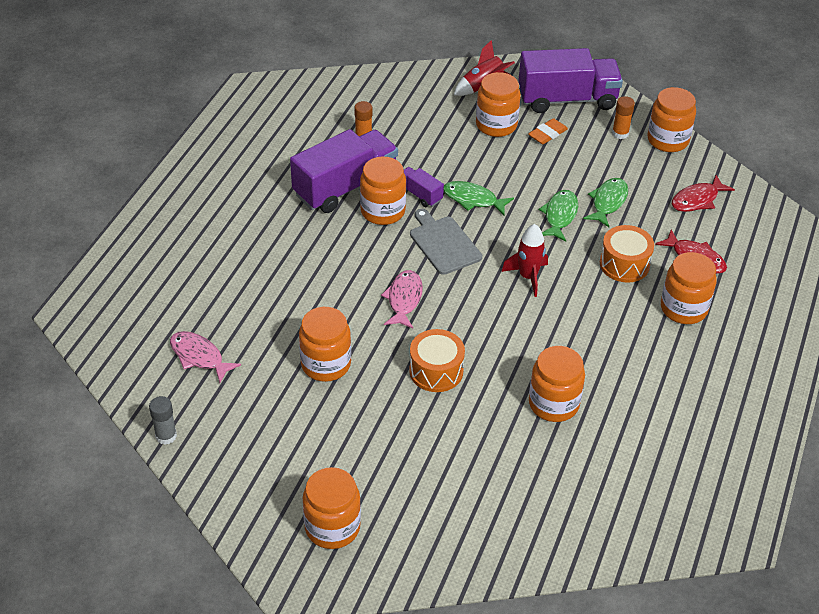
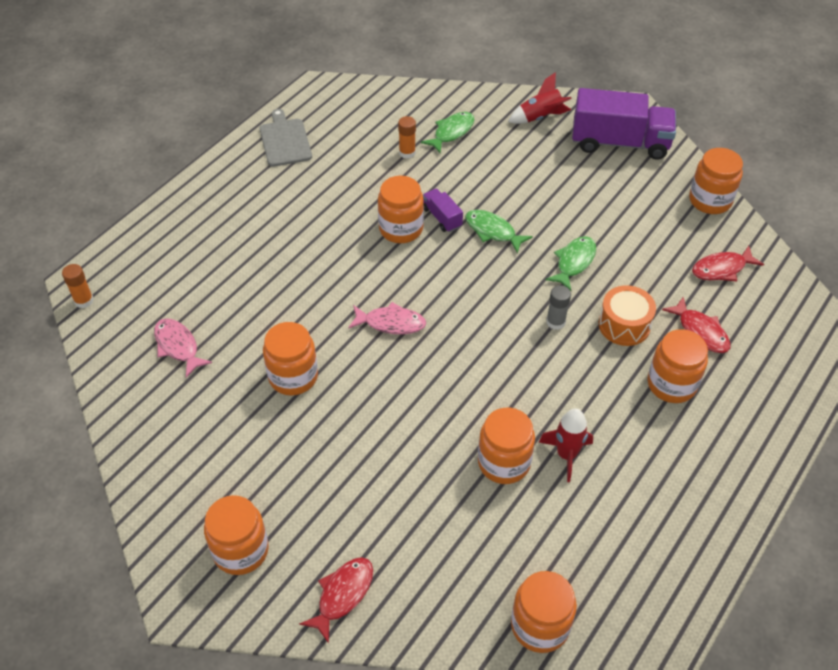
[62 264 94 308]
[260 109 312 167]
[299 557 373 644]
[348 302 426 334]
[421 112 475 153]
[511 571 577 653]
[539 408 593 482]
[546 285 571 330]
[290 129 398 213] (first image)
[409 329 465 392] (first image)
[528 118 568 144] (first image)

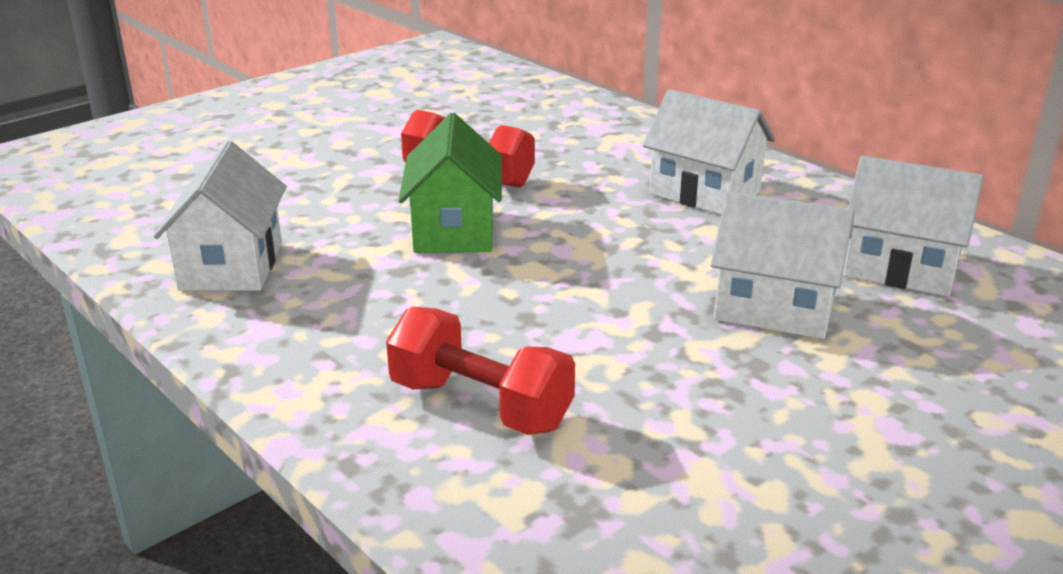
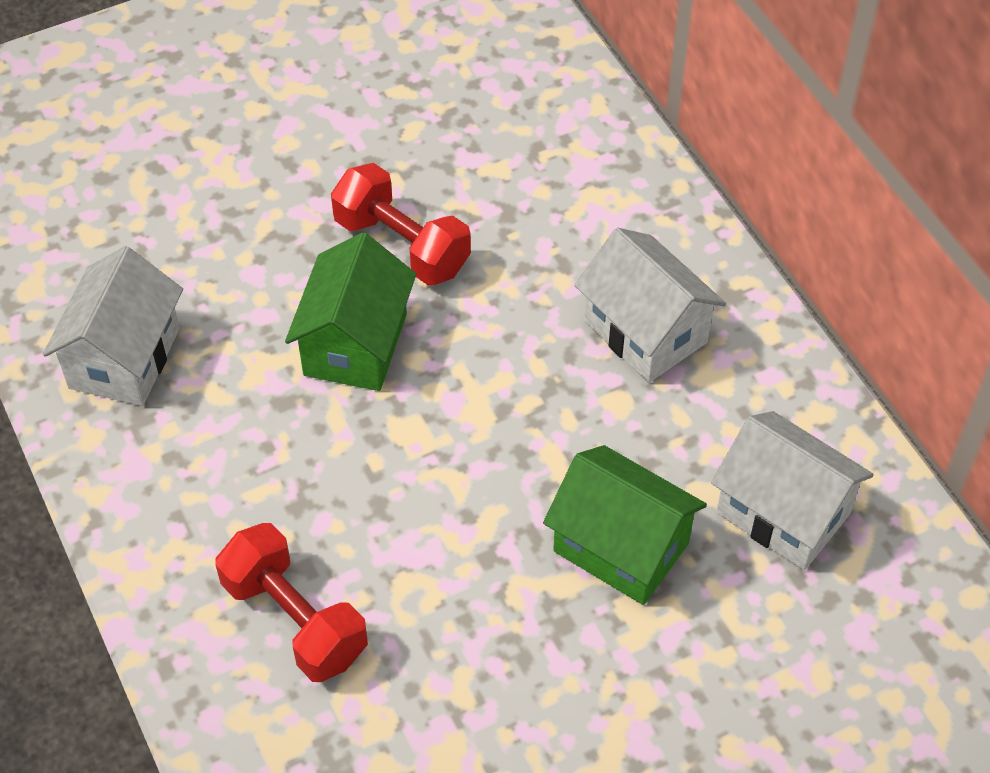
[543 445 707 605]

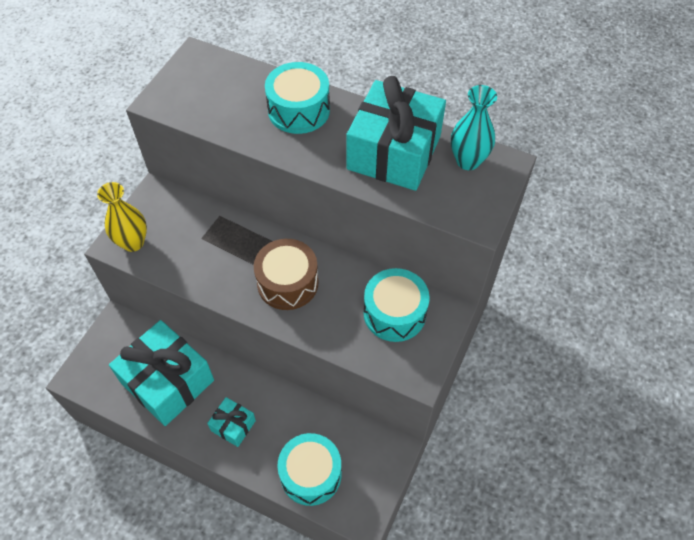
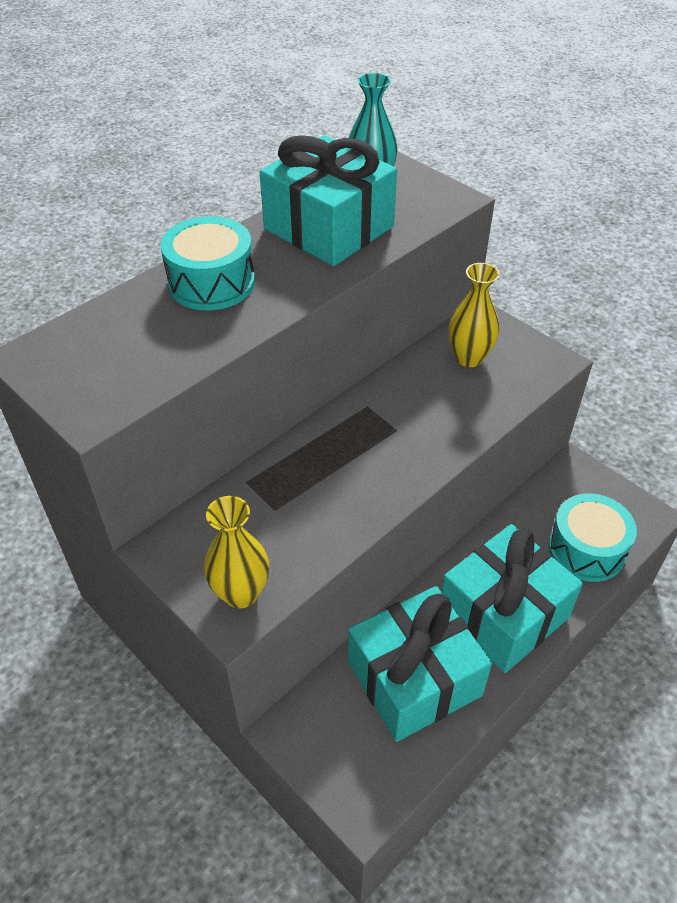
[441 524 583 673]
[448 263 499 367]
[254 239 319 310] (first image)

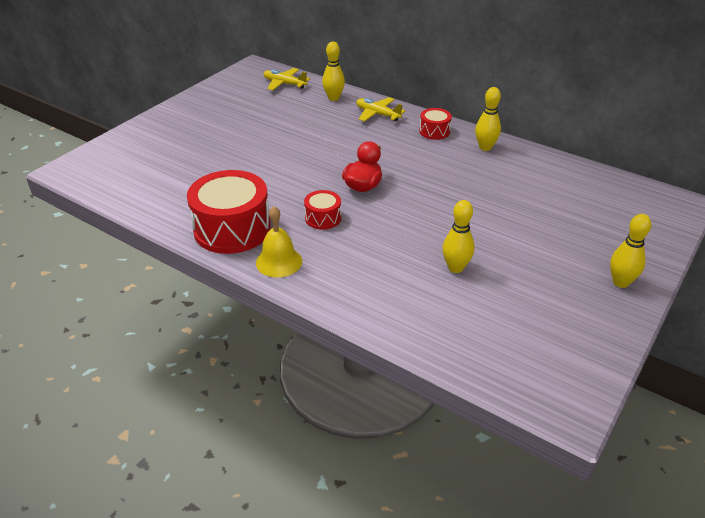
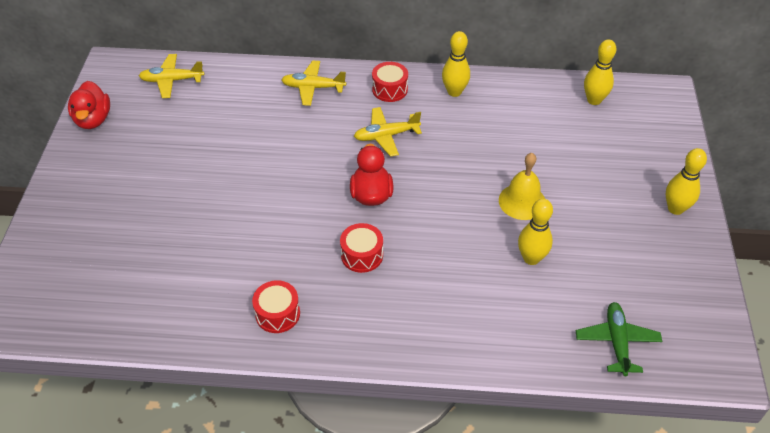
[68 81 110 129]
[252 280 300 333]
[354 107 422 157]
[499 153 545 220]
[576 302 662 376]
[584 39 616 105]

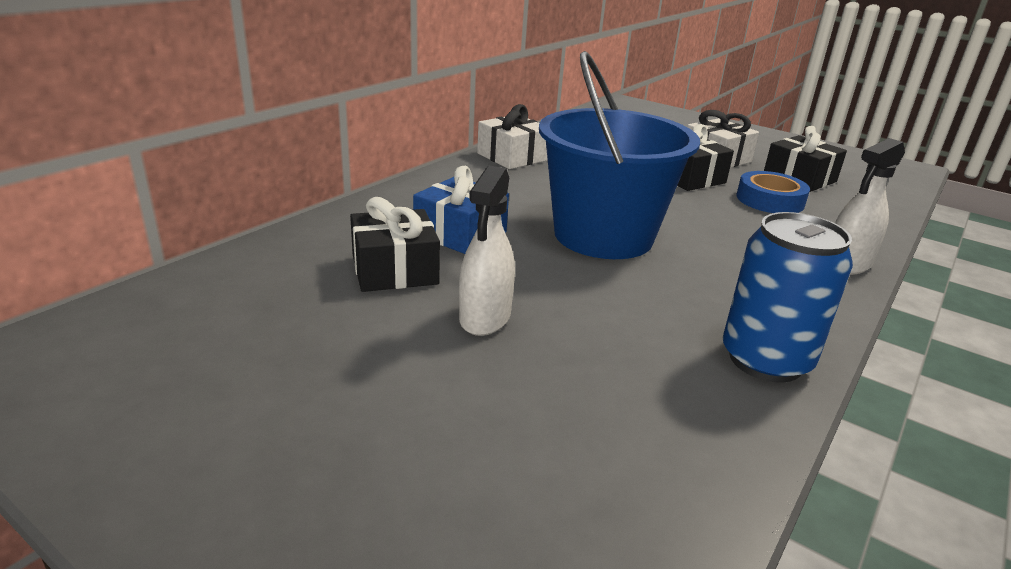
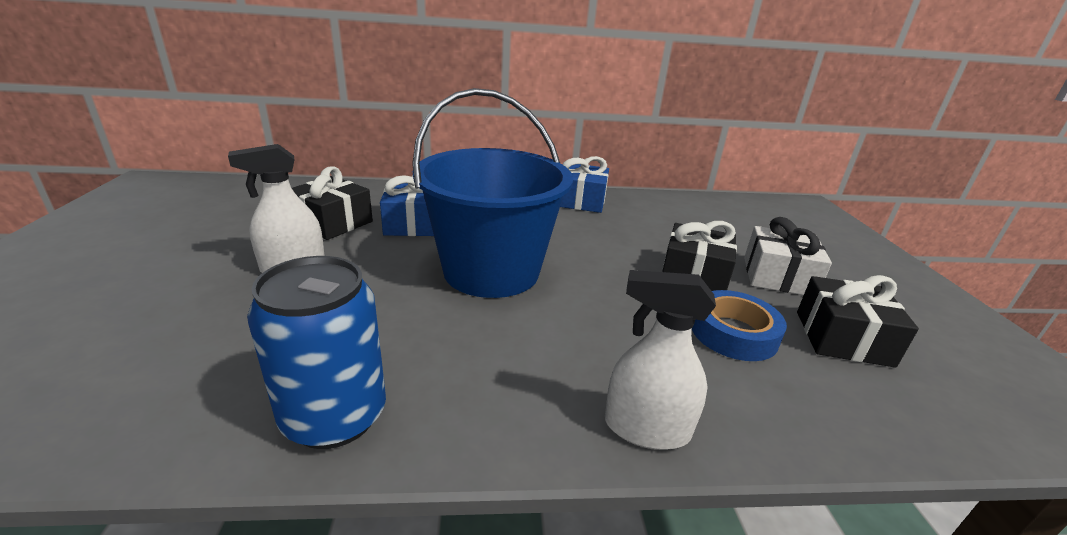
[560 156 609 213]

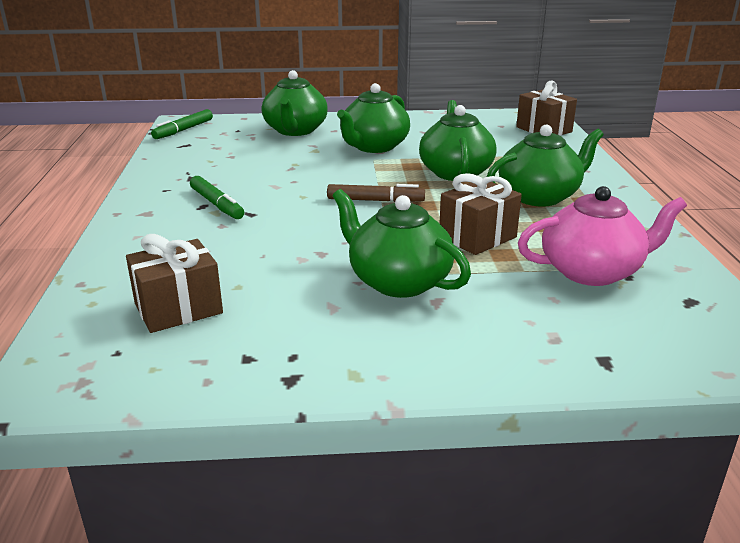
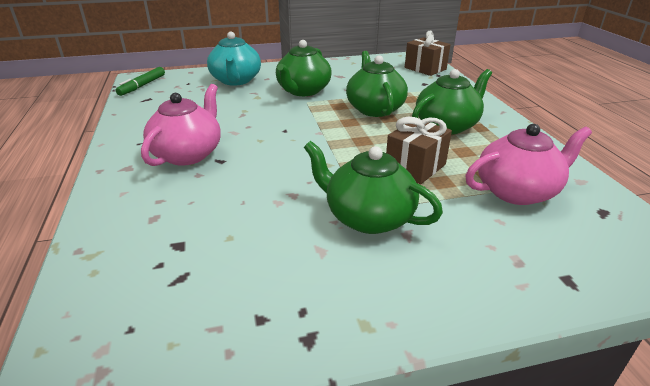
[141 84 220 166]
[207 32 261 86]
[126 234 223 333] (first image)
[327 184 425 202] (first image)

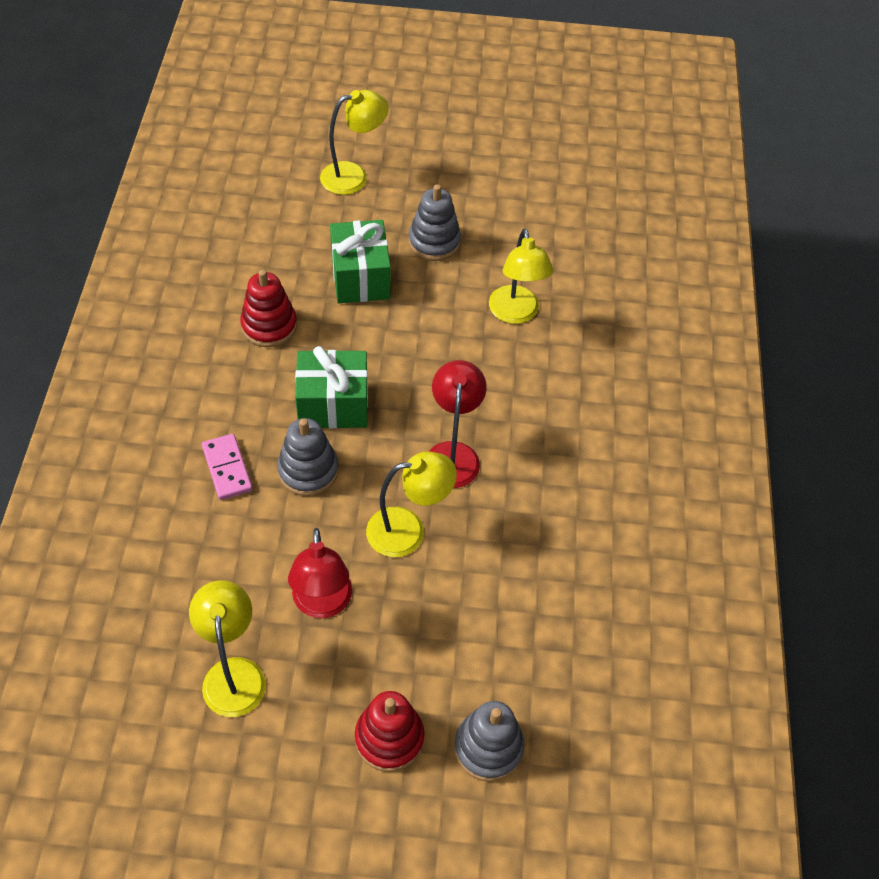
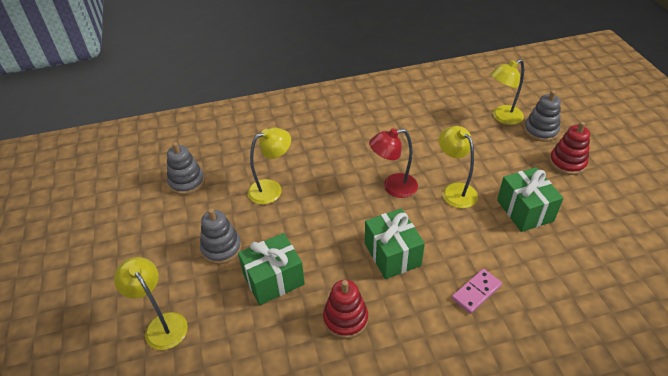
[167 142 205 195]
[491 59 524 125]
[497 167 564 232]

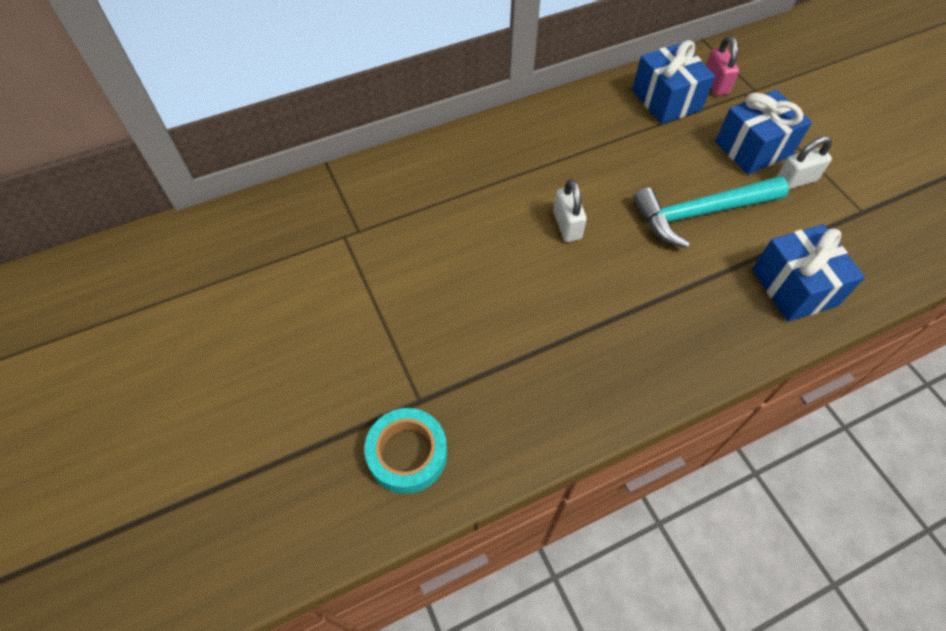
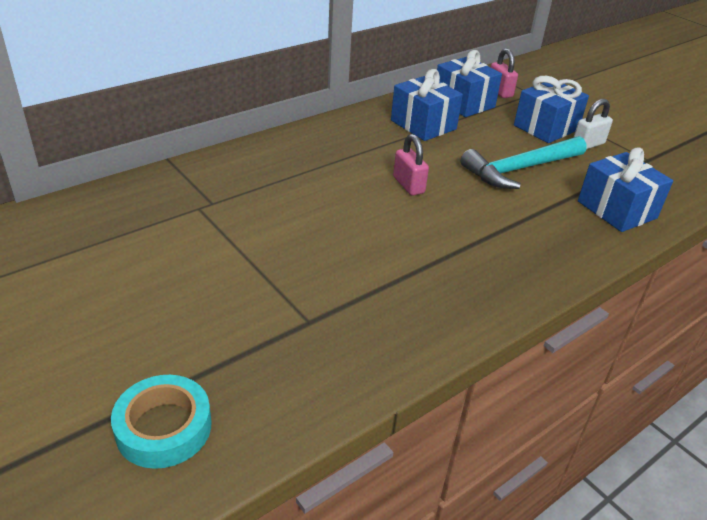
[111 375 212 469]
[391 69 463 141]
[393 134 429 196]

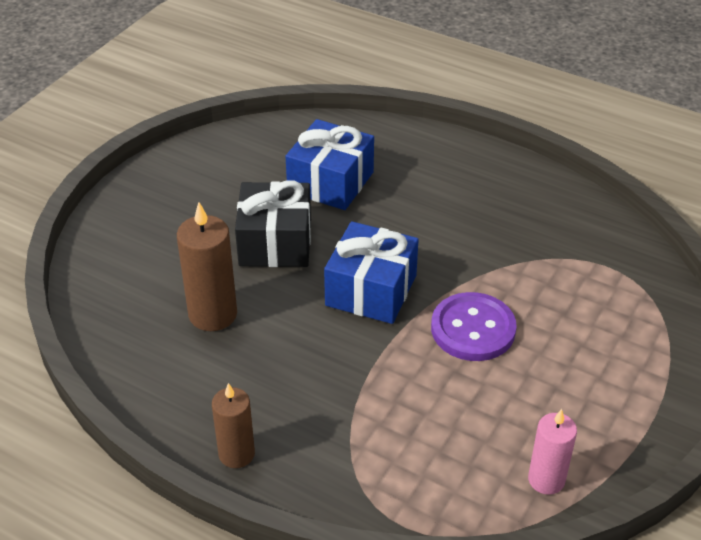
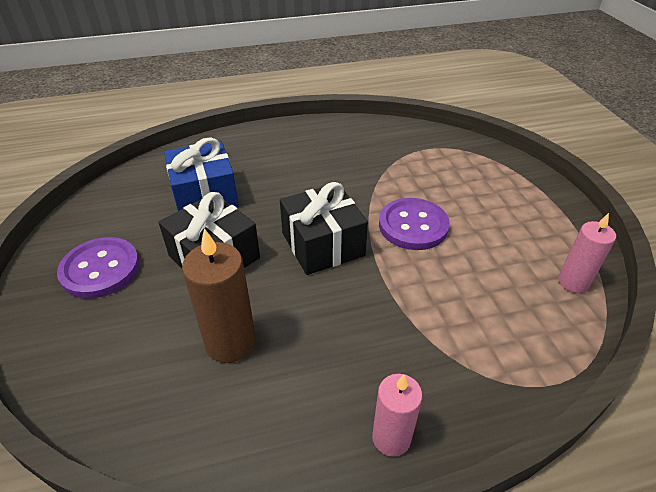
[57 237 140 299]
[280 182 368 275]
[372 374 423 457]

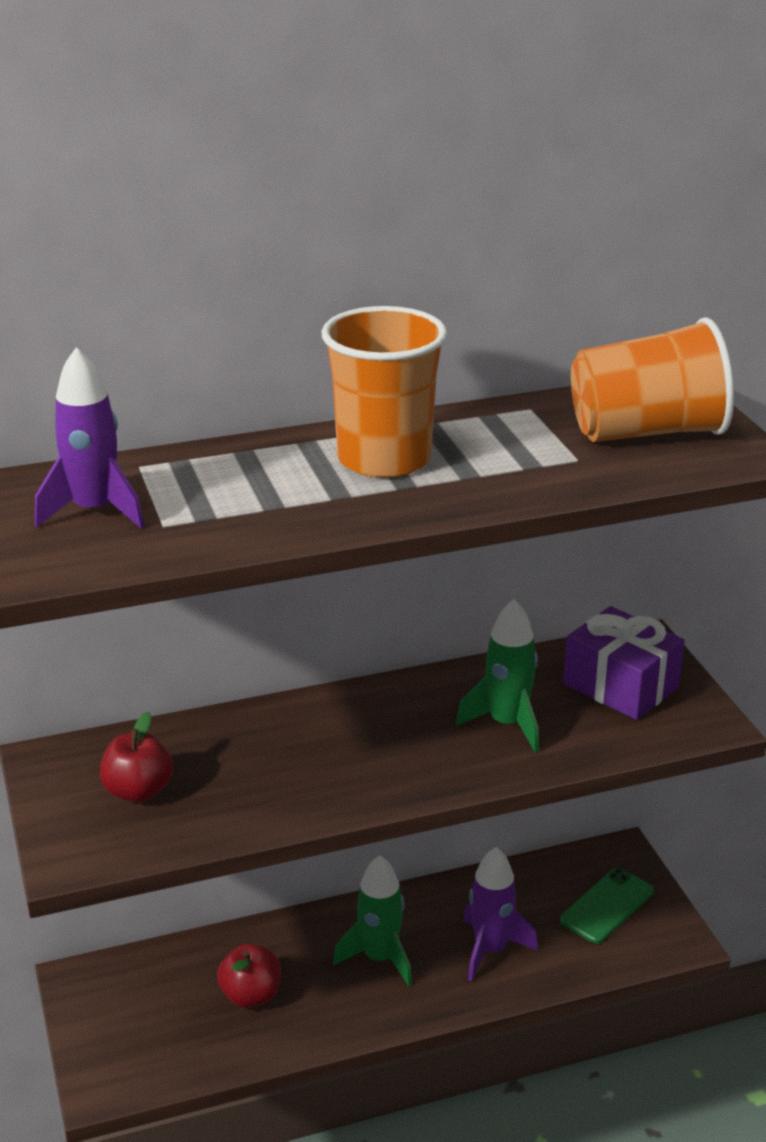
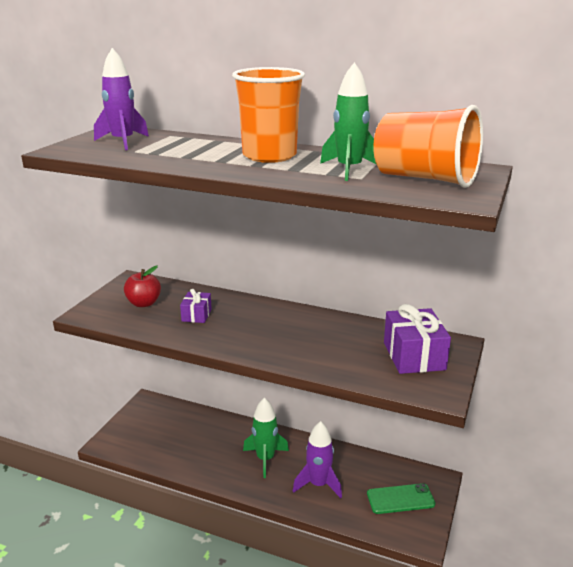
[180 289 212 323]
[320 62 376 181]
[217 944 281 1008] (first image)

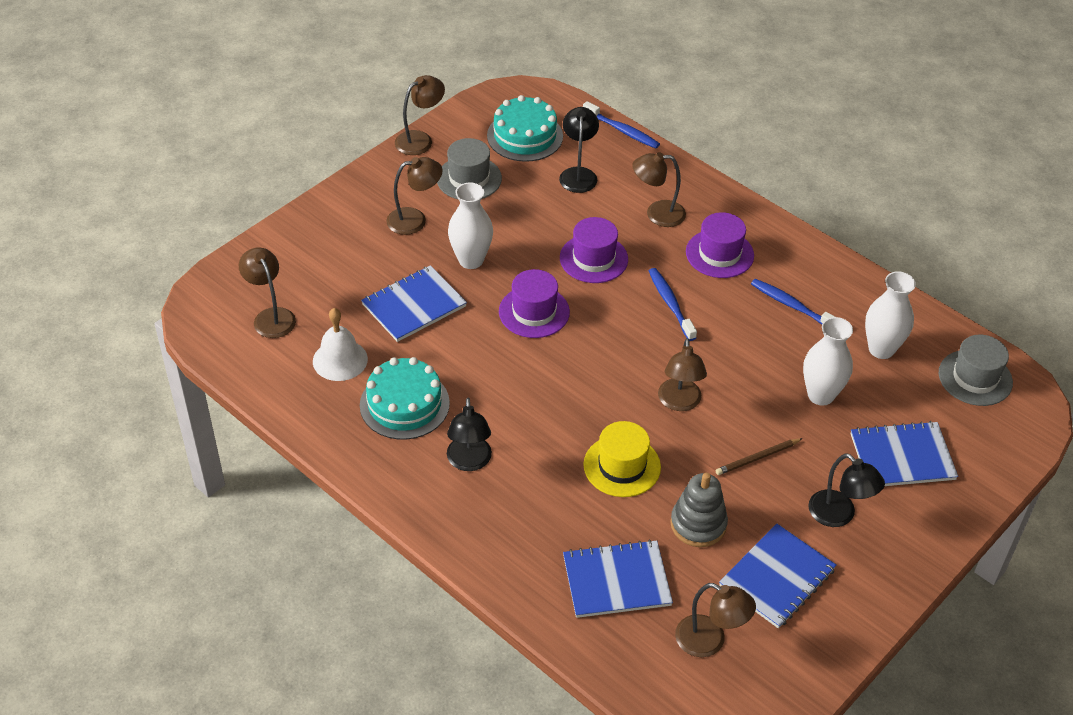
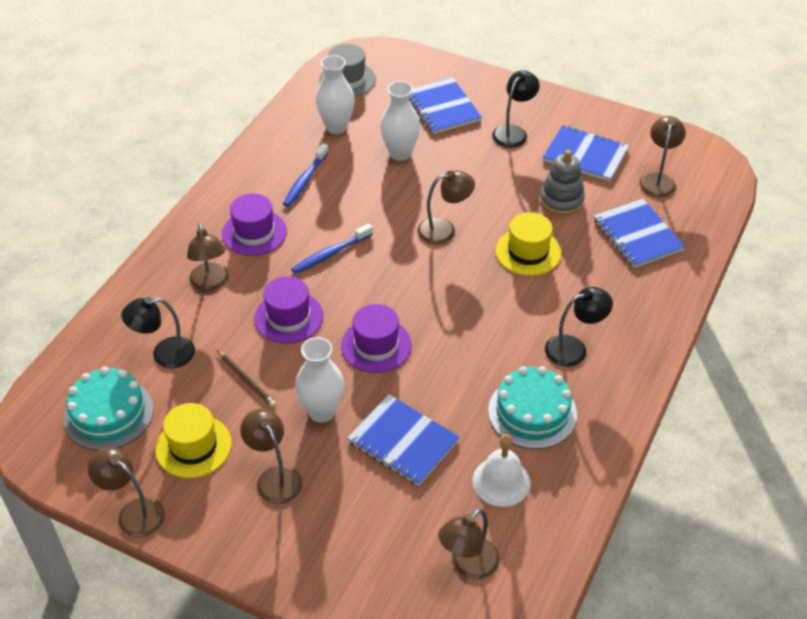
[155 403 232 478]
[217 350 276 407]
[583 101 660 149] (first image)

